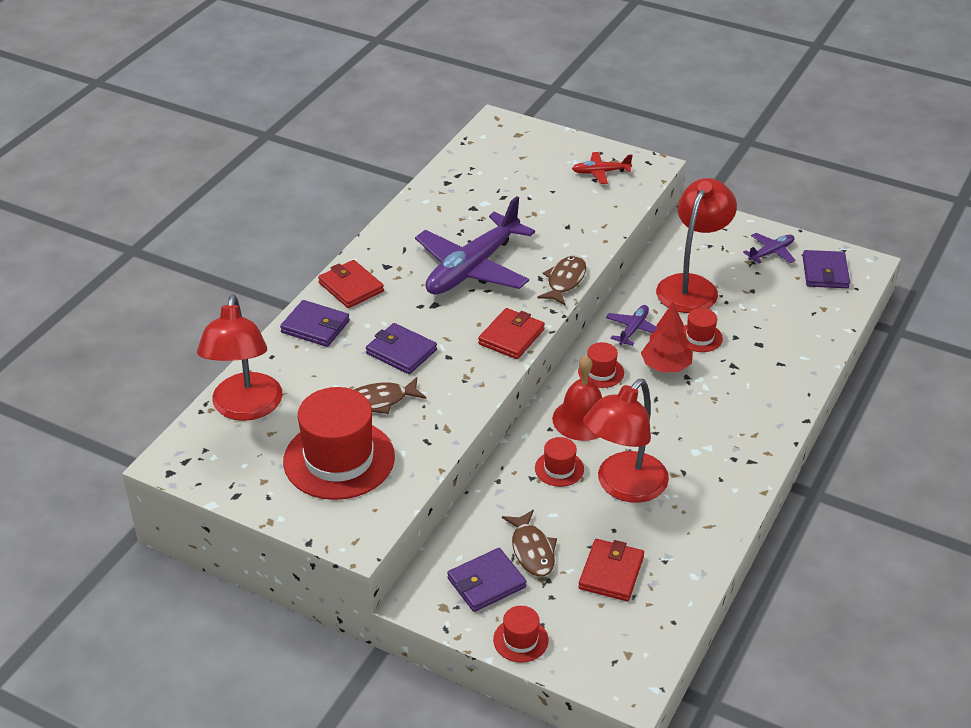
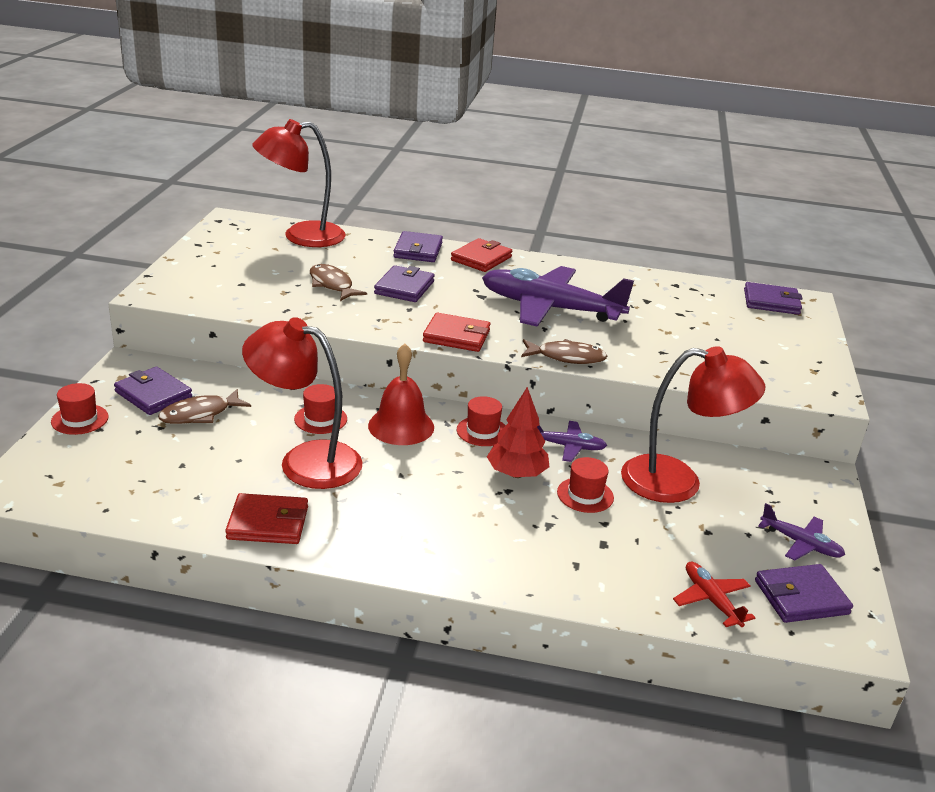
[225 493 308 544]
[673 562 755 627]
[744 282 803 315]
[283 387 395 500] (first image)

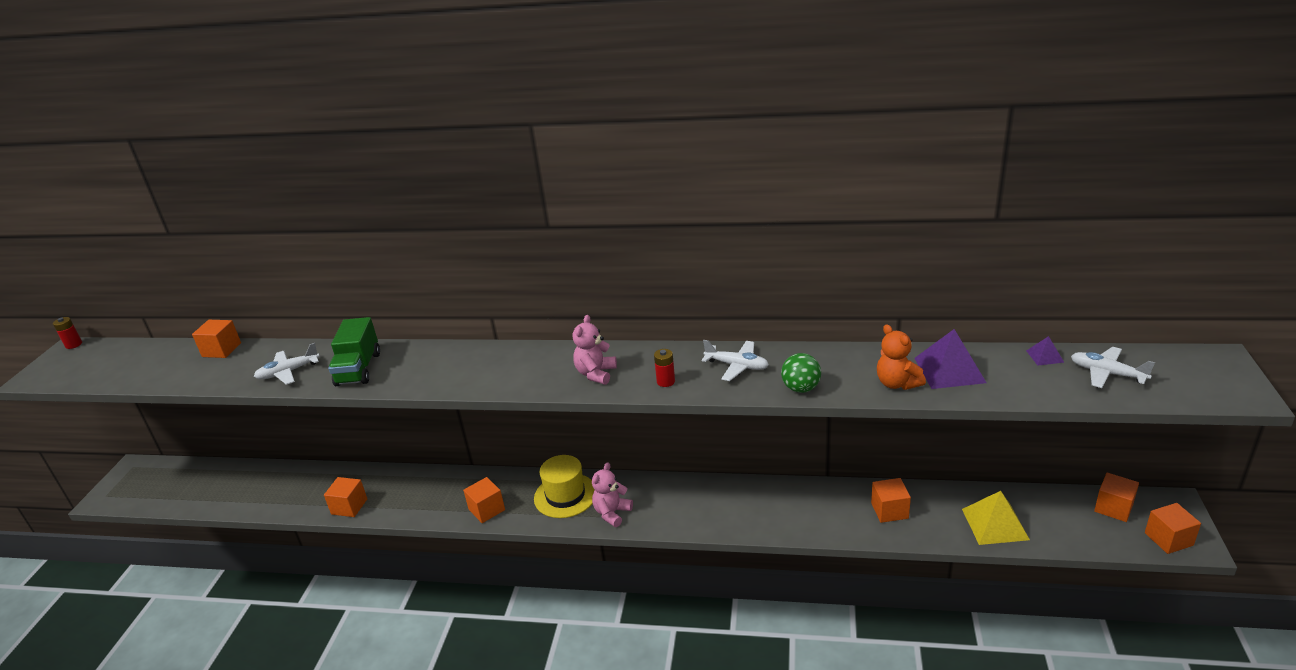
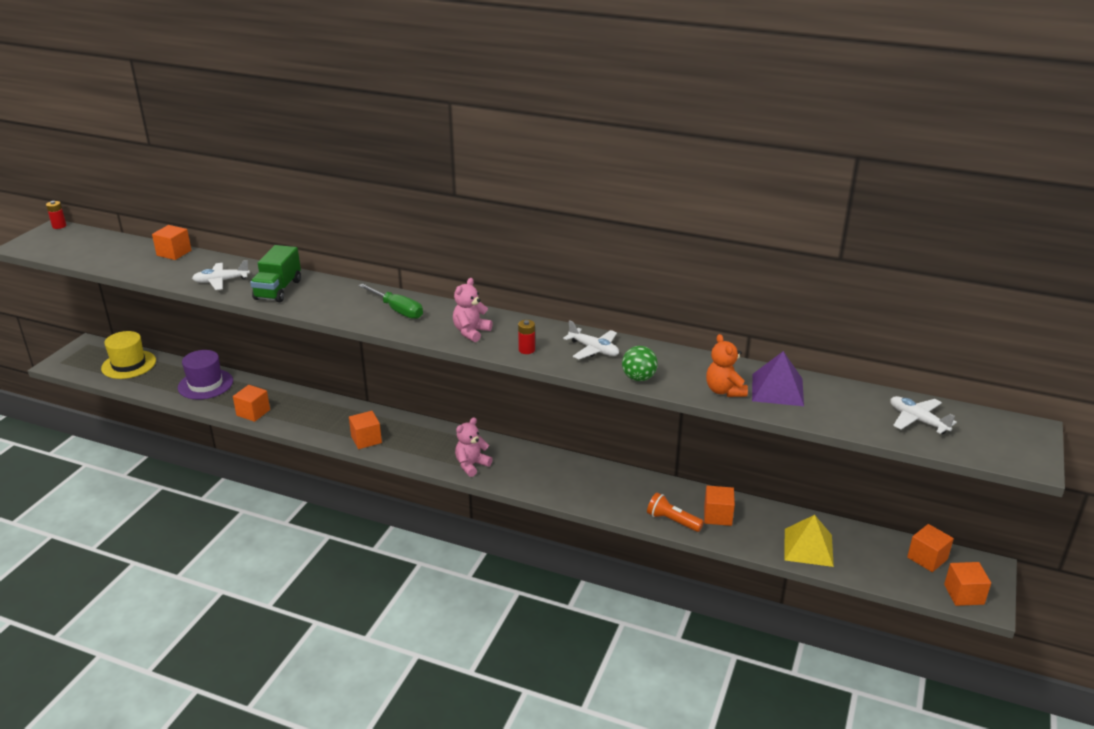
[101 331 156 379]
[178 350 233 400]
[359 283 423 319]
[647 493 704 532]
[1026 336 1064 366] (first image)

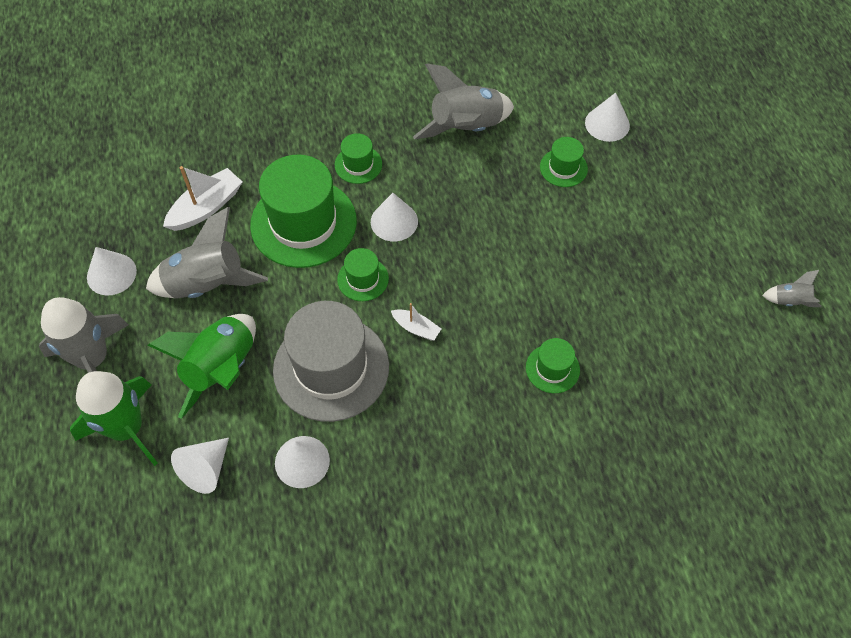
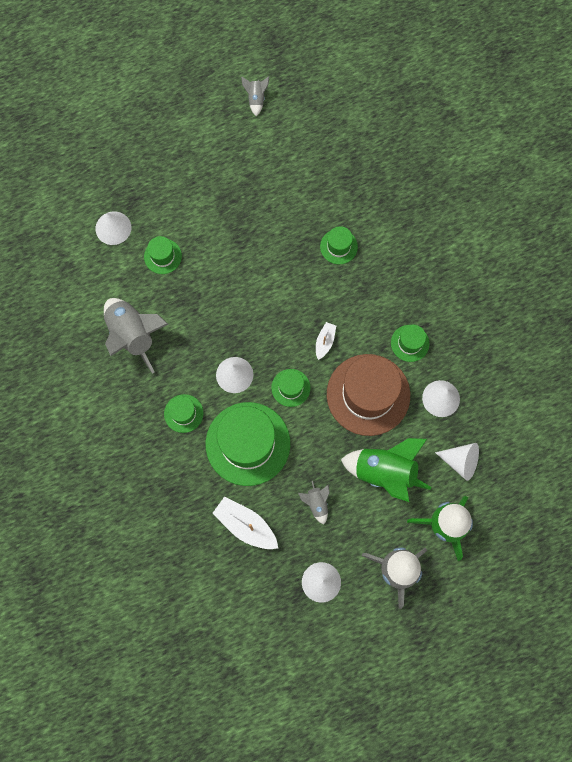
[298 481 330 524]
[327 354 410 436]
[391 324 430 362]

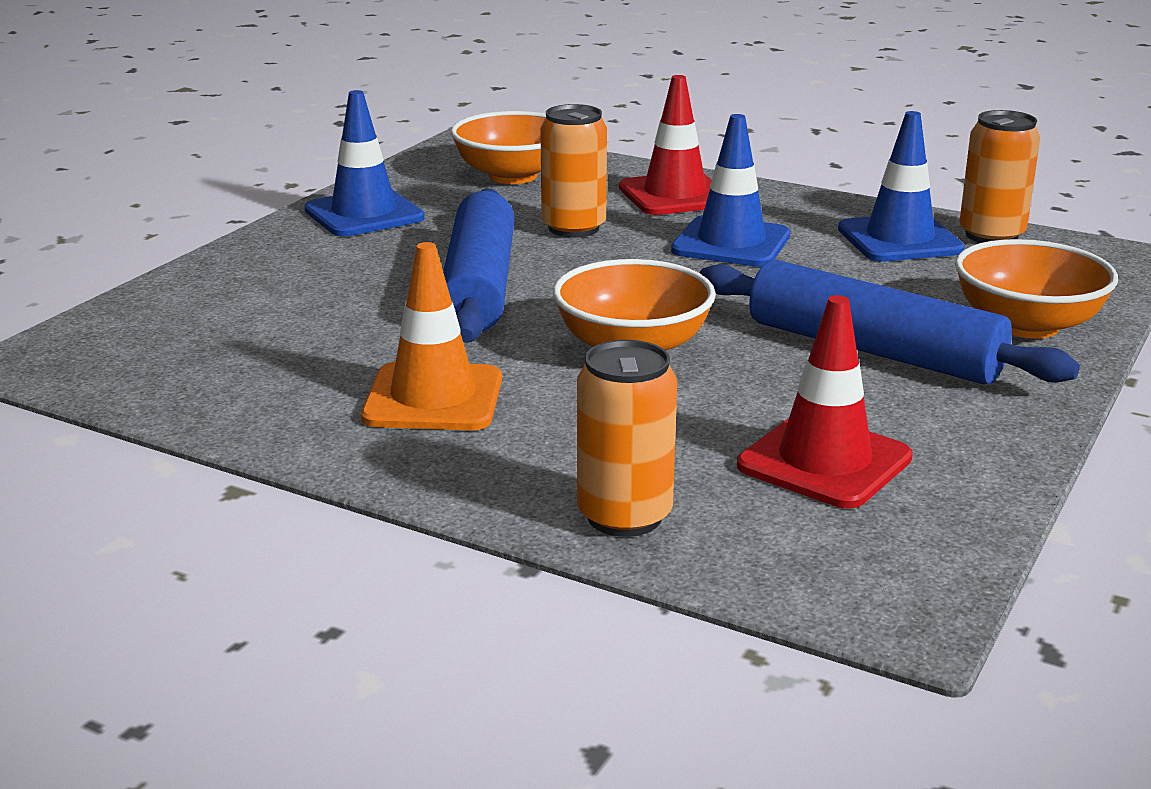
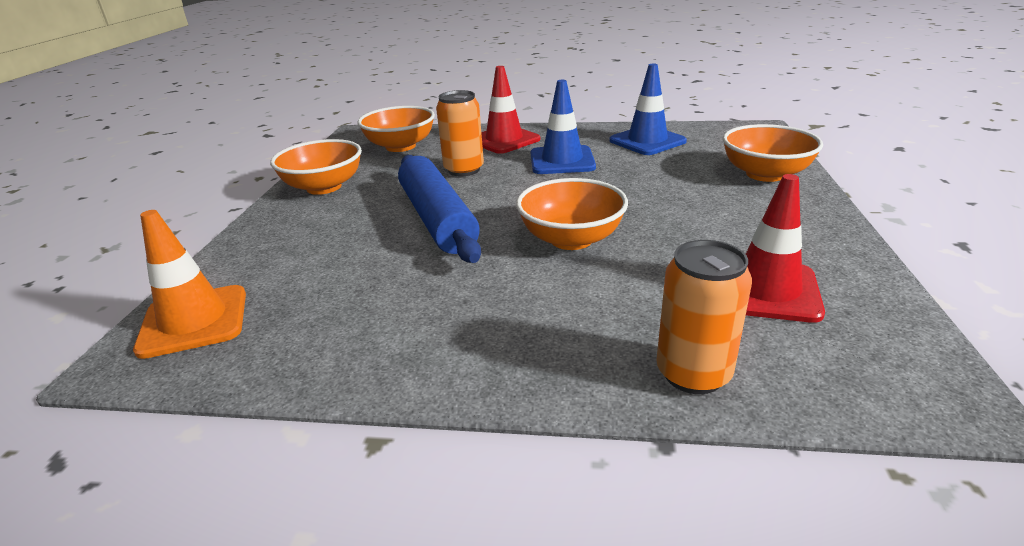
[133 210 246 359]
[270 139 362 195]
[700 259 1080 384] (first image)
[960 110 1040 243] (first image)

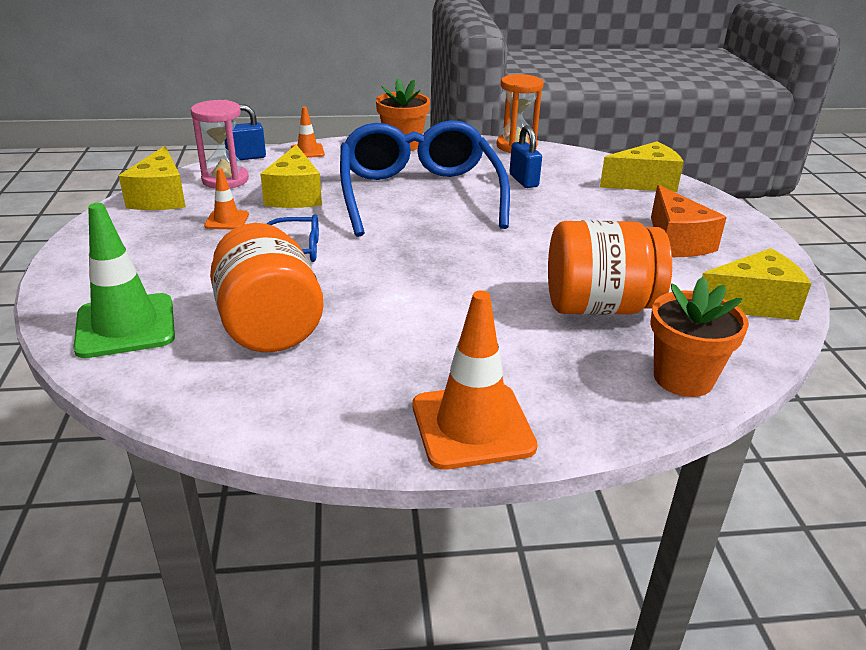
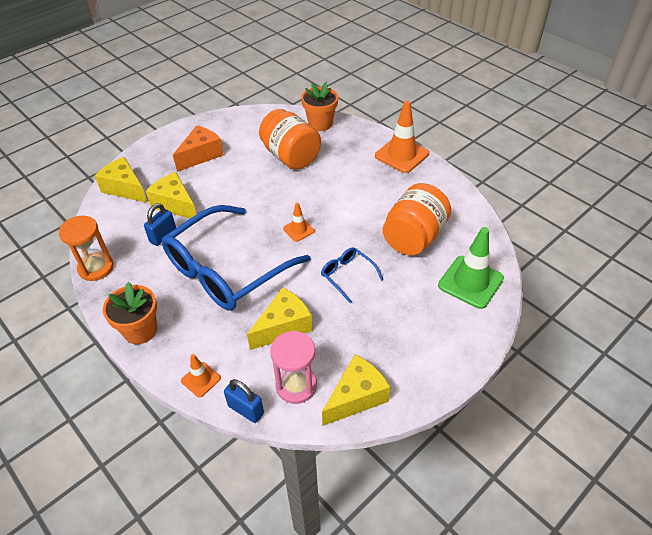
[146 172 196 218]
[283 203 315 242]

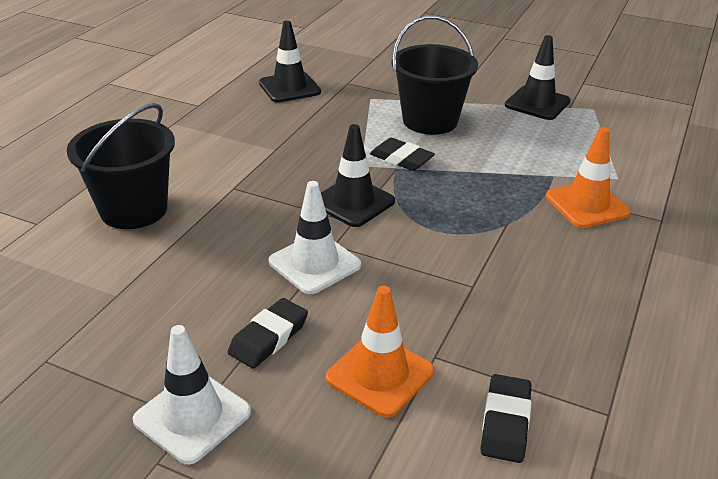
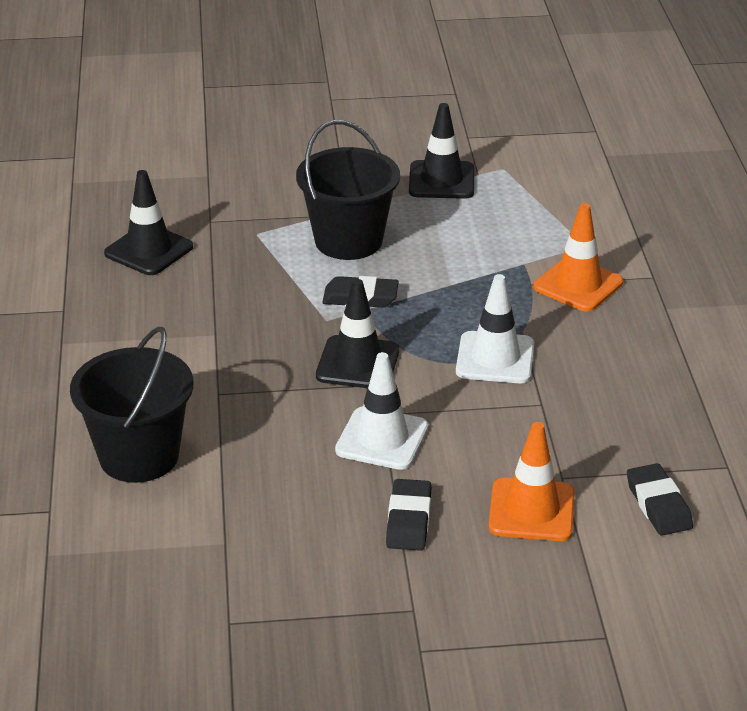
[456 274 534 383]

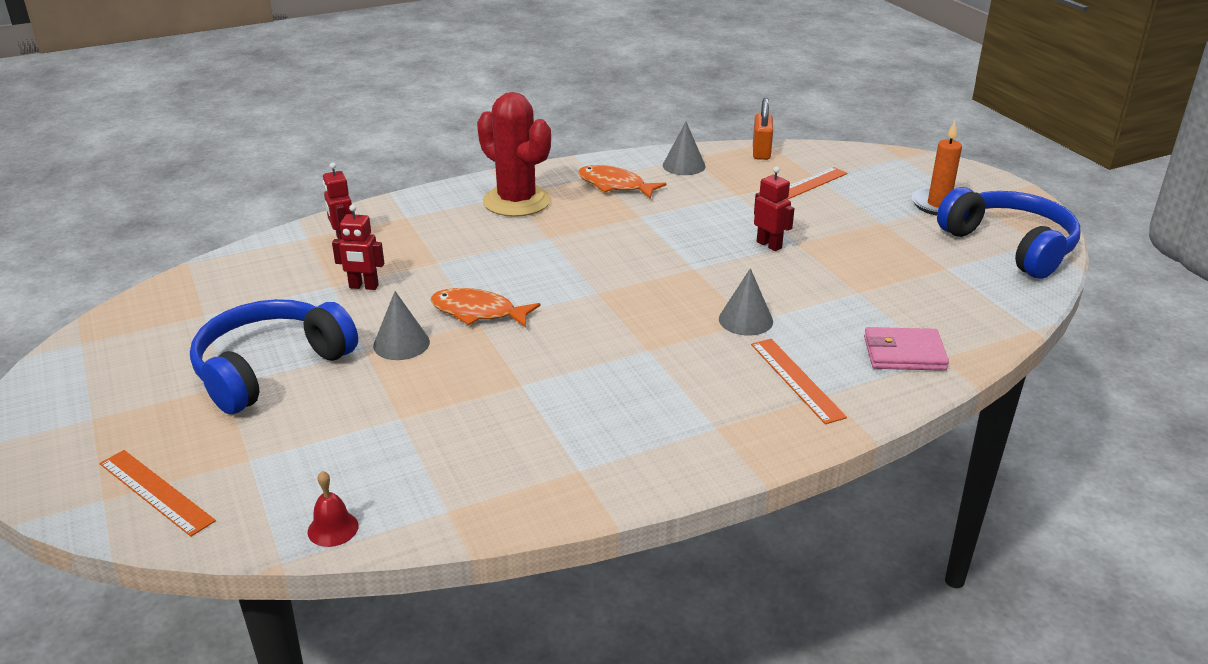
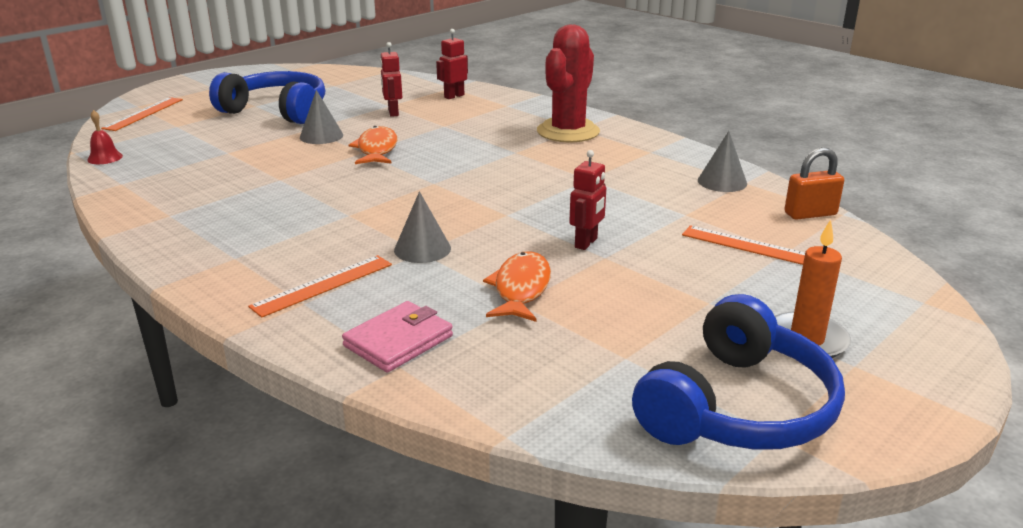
[342 301 453 373]
[483 251 551 322]

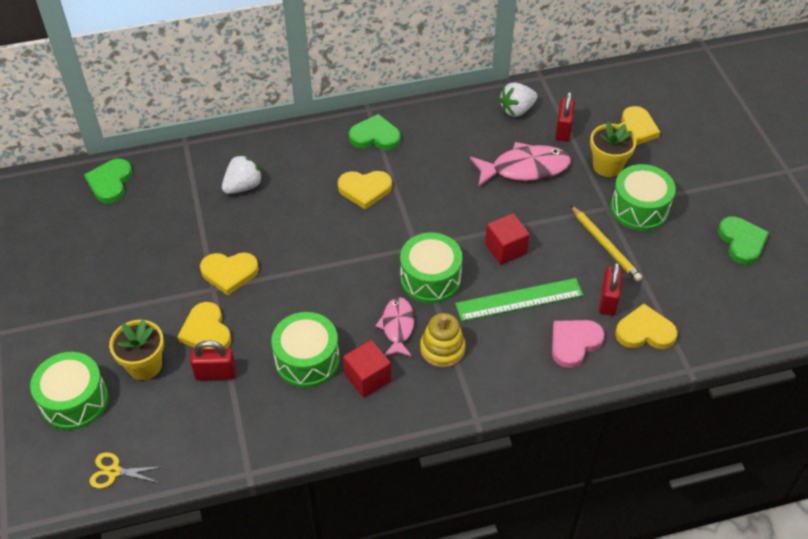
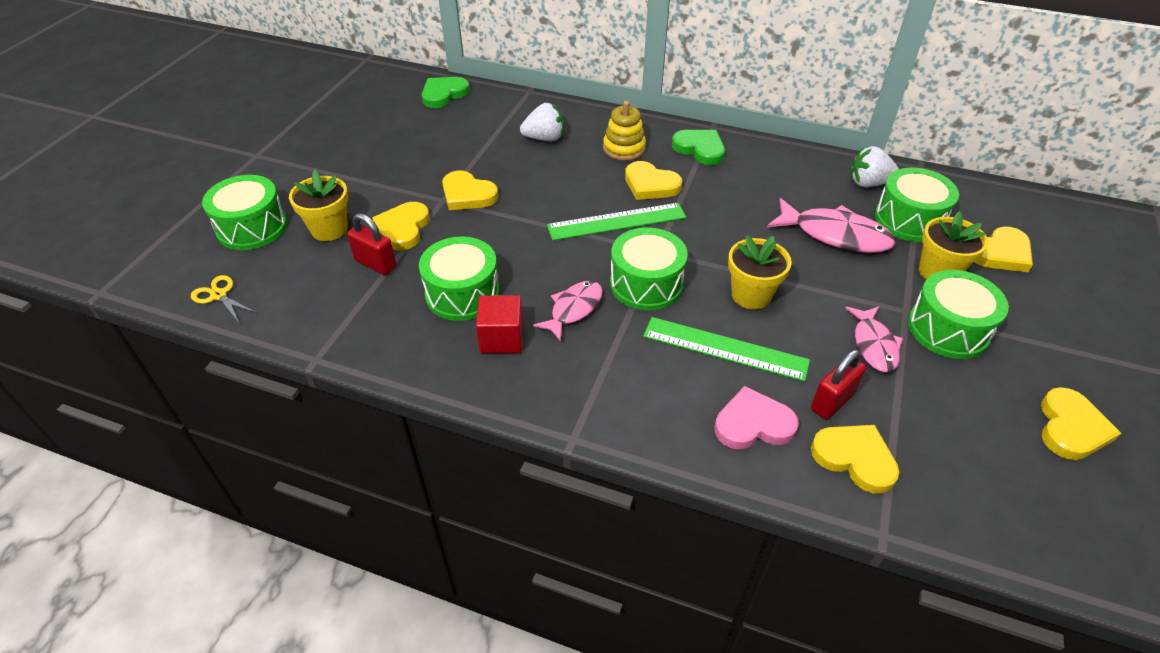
[547 203 686 241]
[603 101 646 160]
[728 235 792 309]
[845 306 903 372]
[875 168 959 242]
[1041 387 1121 460]

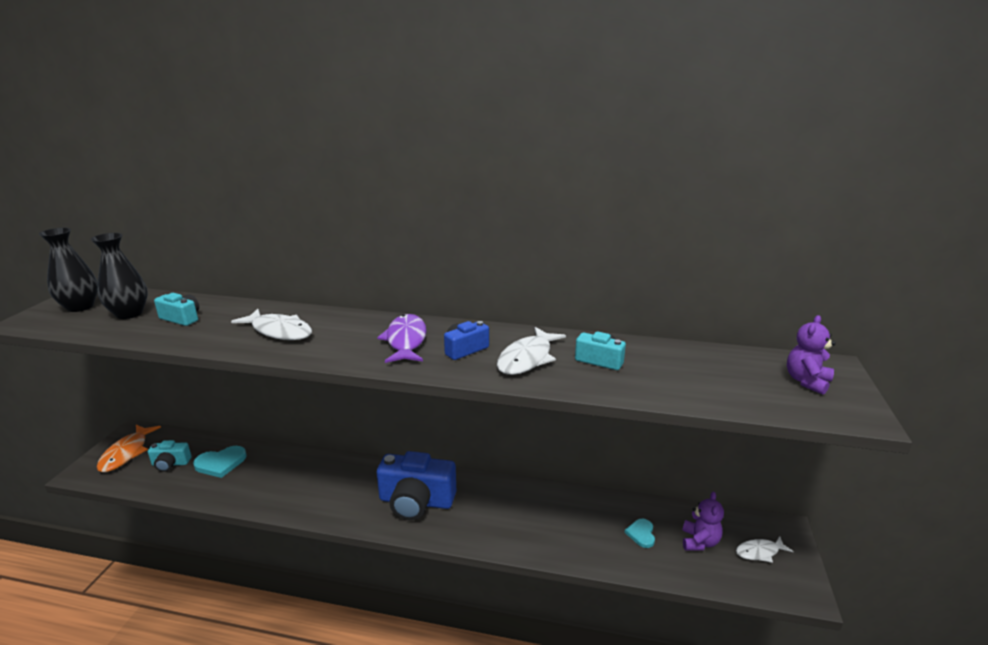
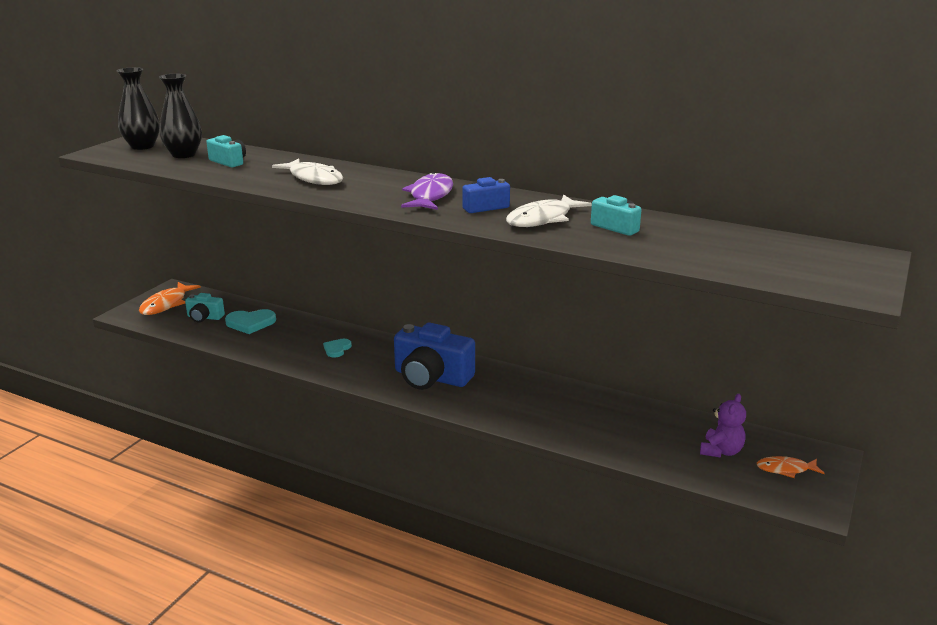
[323 339 352 358]
[757 456 825 478]
[787 315 836 395] (first image)

